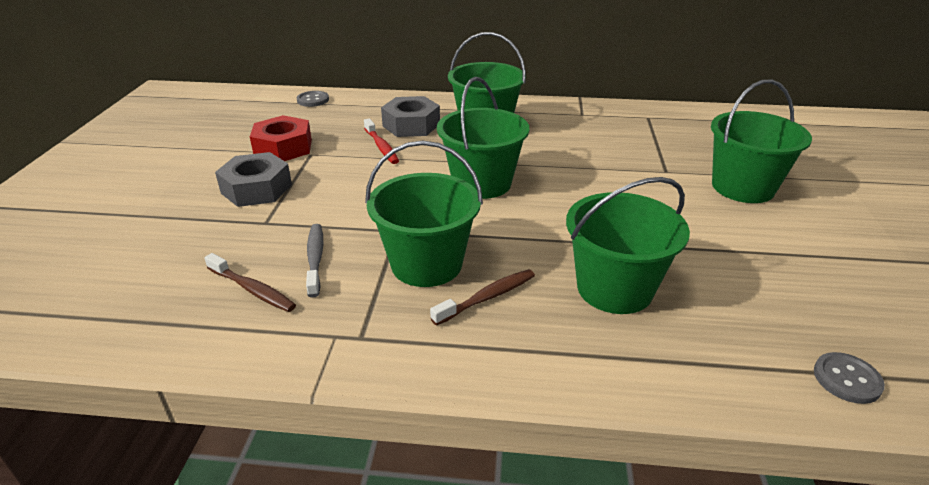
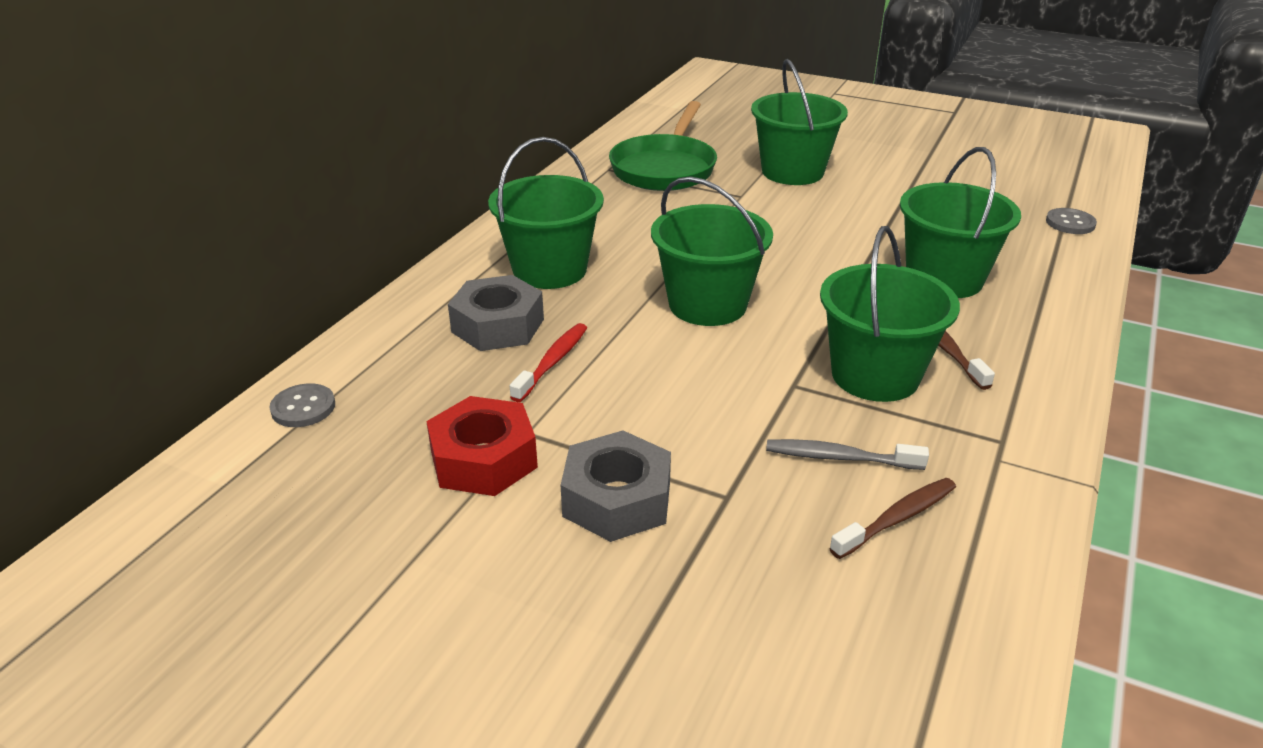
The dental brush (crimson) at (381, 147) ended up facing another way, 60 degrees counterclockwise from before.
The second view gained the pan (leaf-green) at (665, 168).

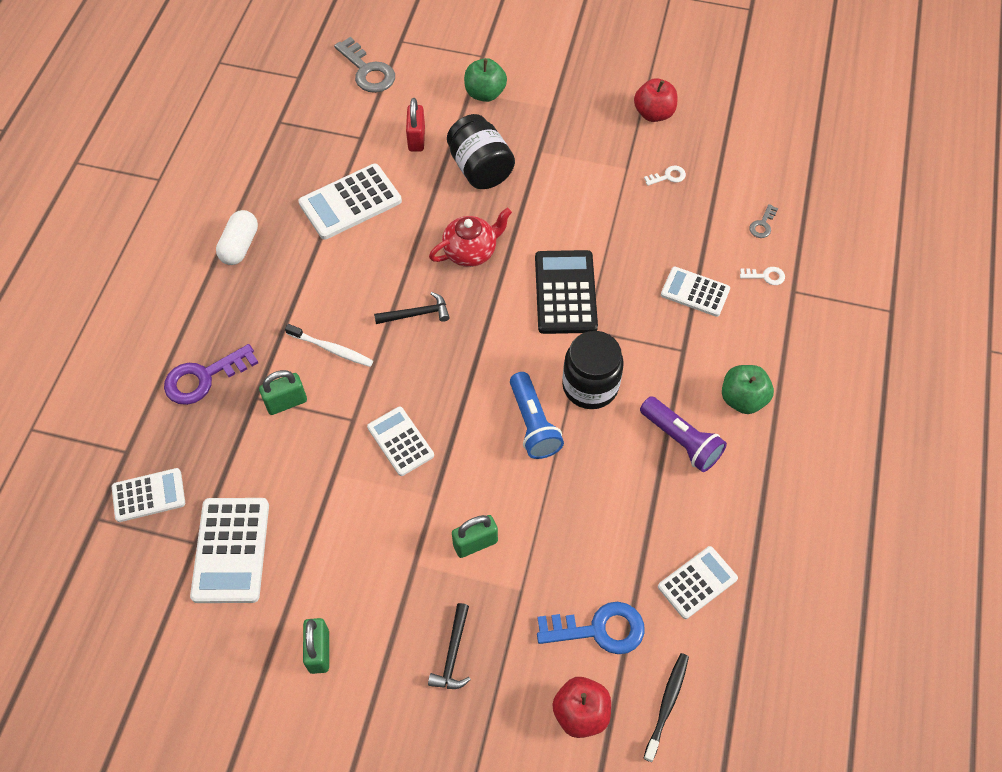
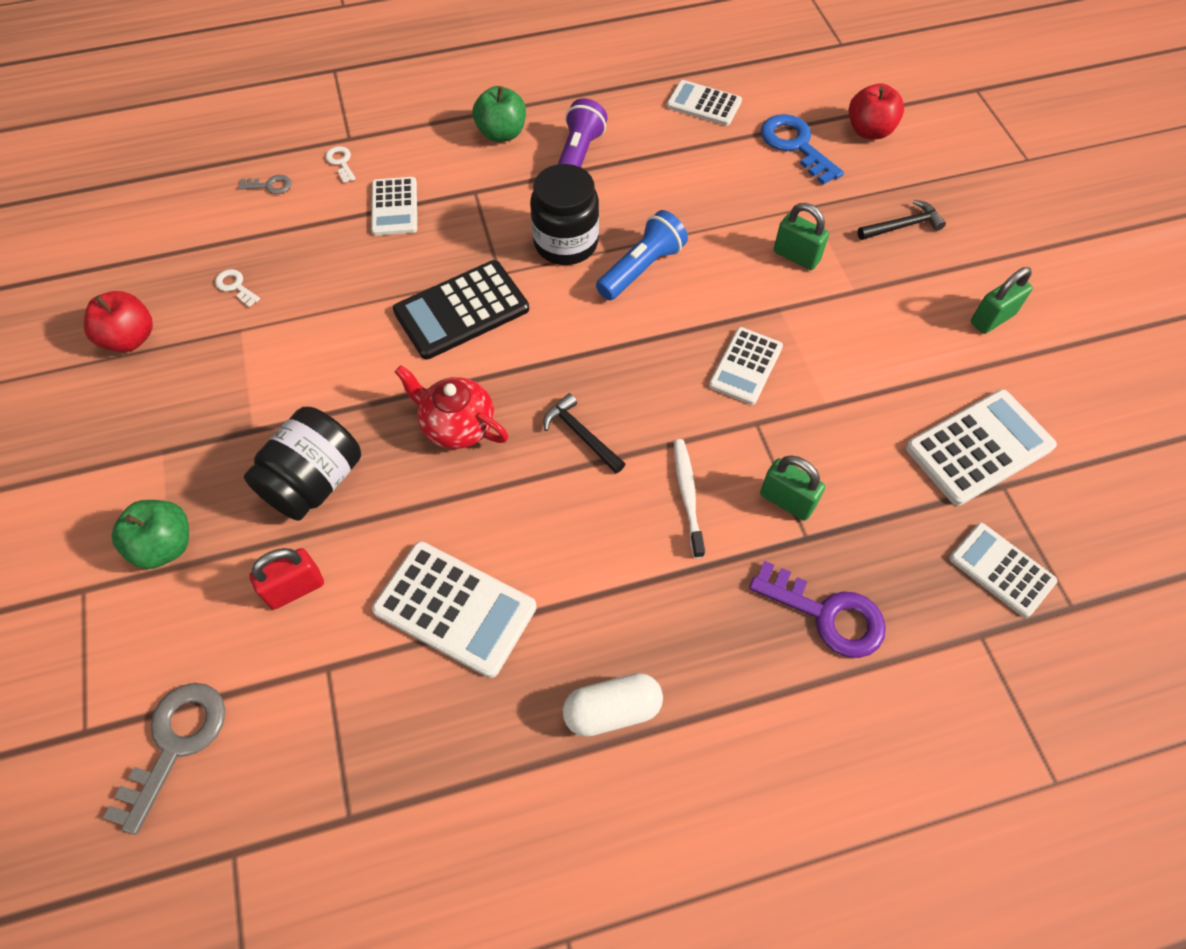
The second view lost the dental brush (black) at (667, 704).

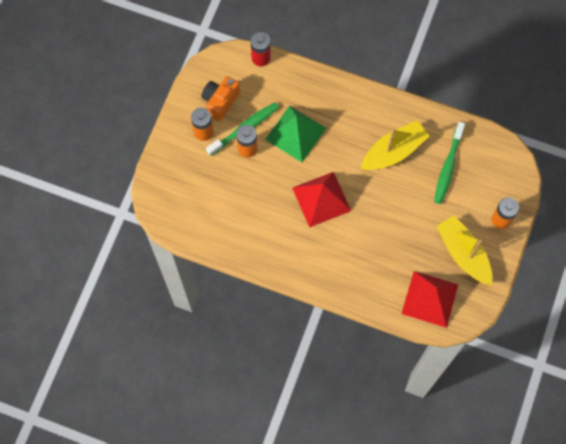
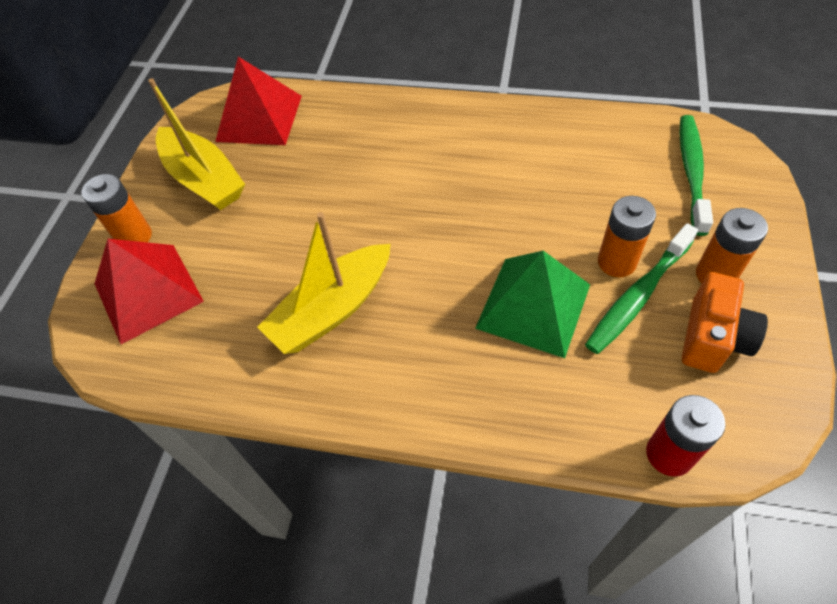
The solid pyramid (crimson) ended up elsewhere, having gone from (321, 199) to (148, 292).
The dental brush (leaf-green) ended up elsewhere, having gone from (448, 166) to (691, 172).

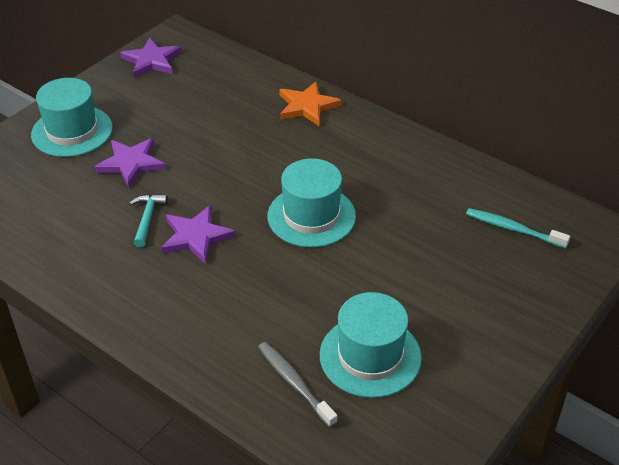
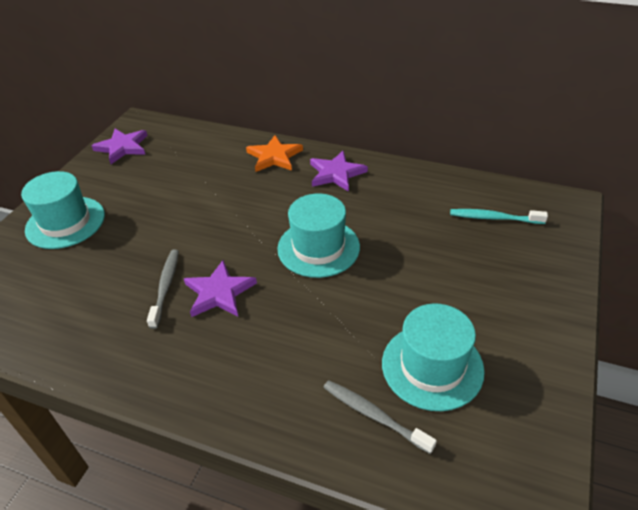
The star (royal purple) ended up elsewhere, having gone from (131, 163) to (336, 173).
Where the claw hammer (aqua) stood at (147, 218), the dental brush (gray) came to stand at (165, 286).

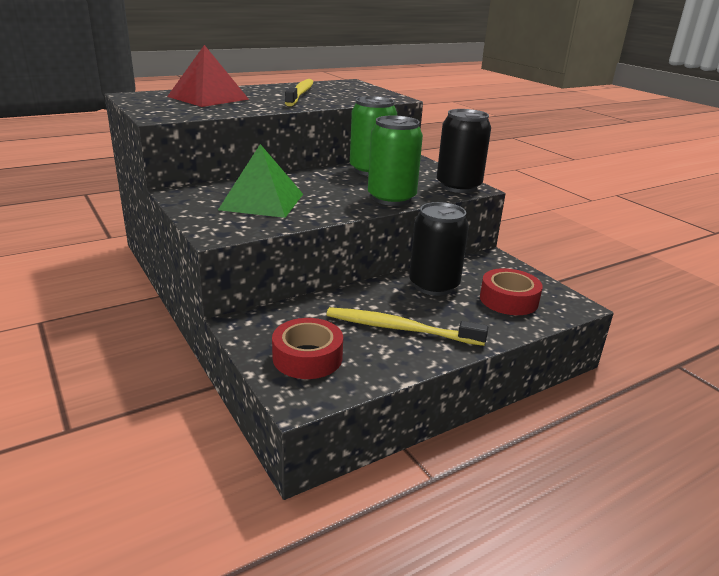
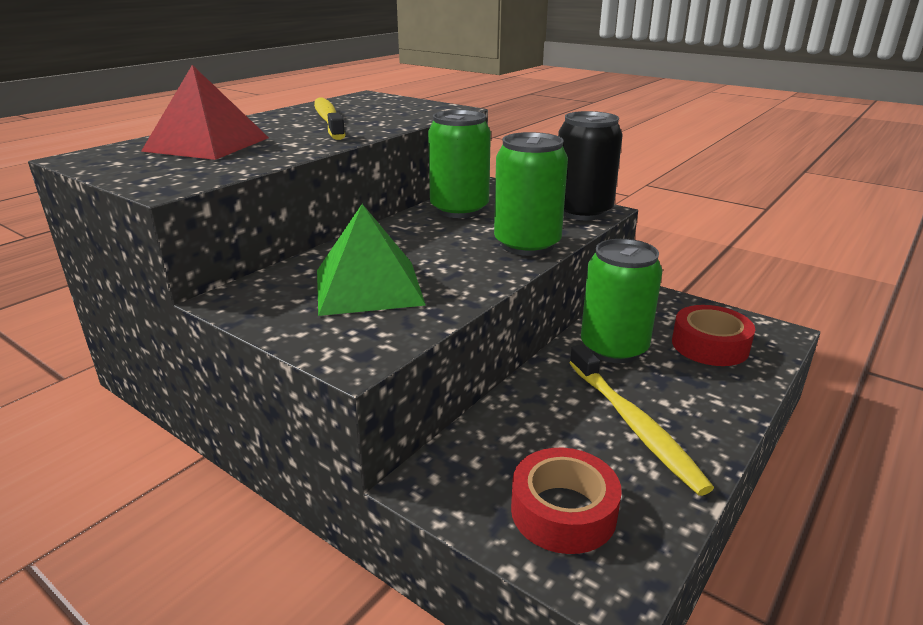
The dental brush (bright yellow) at (400, 329) ended up facing another way, 105 degrees counterclockwise from before.
What was the can (black) at (433, 285) turned into the can (leaf-green) at (614, 348).

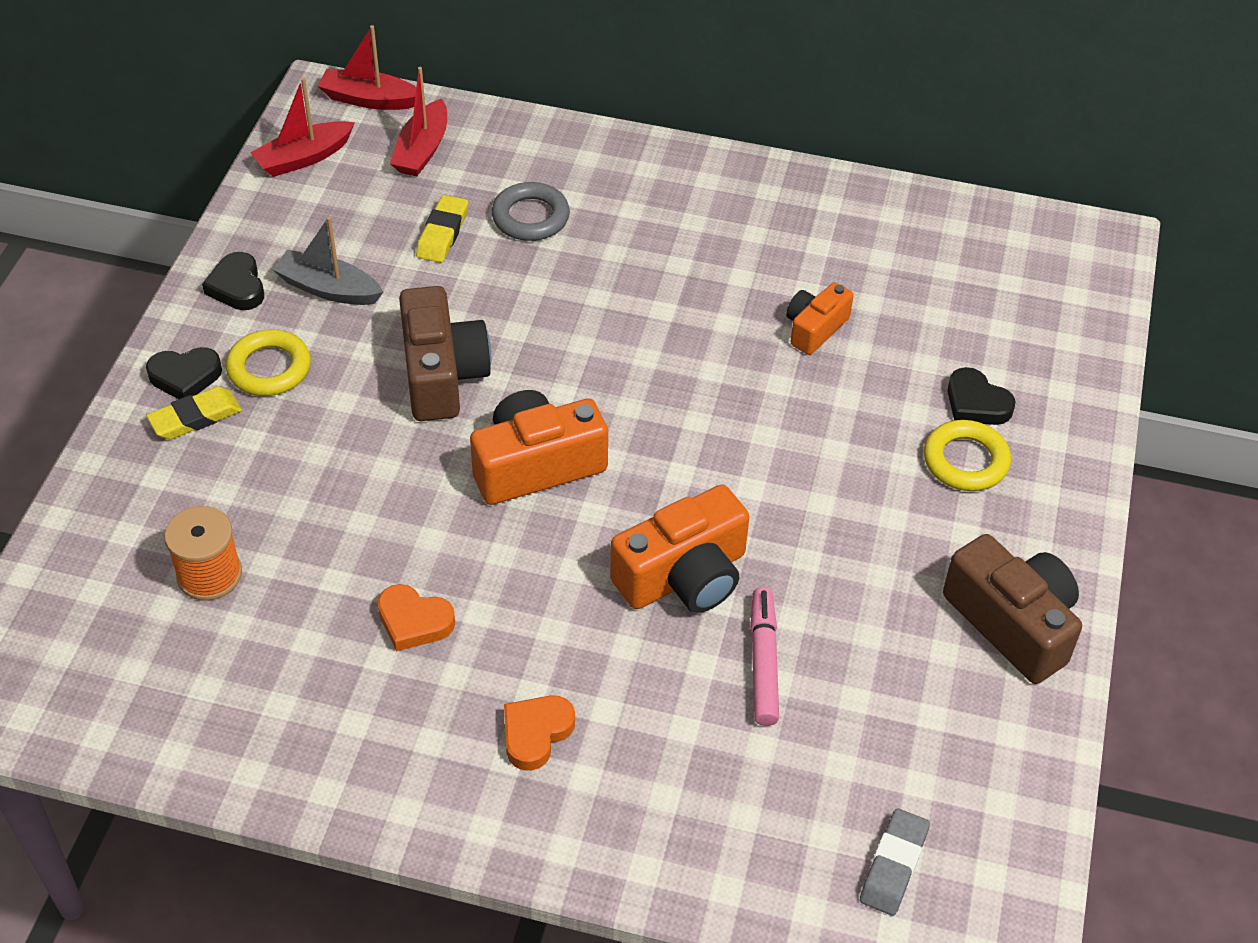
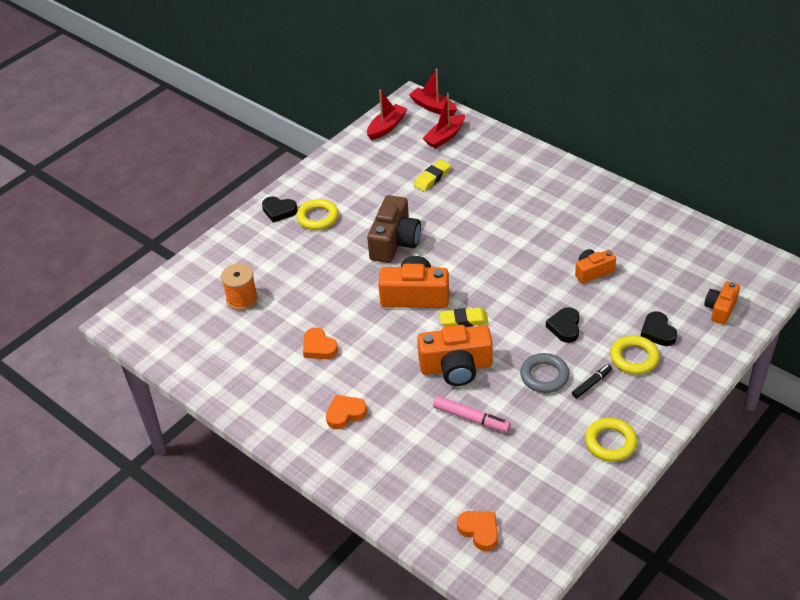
The eraser (bright yellow) ended up elsewhere, having gone from (195, 417) to (463, 320).
The heart shape (black) ended up elsewhere, having gone from (237, 286) to (565, 327).
The toy boat (crimson) at (303, 158) ended up facing another way, 135 degrees clockwise from before.
The second view lost the toy boat (gray) at (328, 289).
The torus (gray) ended up elsewhere, having gone from (530, 217) to (544, 376).
The marker (rose-pink) at (763, 662) ended up facing another way, 90 degrees clockwise from before.
Where the eraser (gray) stood at (893, 865), the heart shape (orange) came to stand at (479, 531).
Where the camera (russet) stood at (1012, 623), the torus (bright yellow) came to stand at (610, 442).
The second view gained the marker (black) at (591, 384).
The second view gained the camera (orange) at (720, 309).

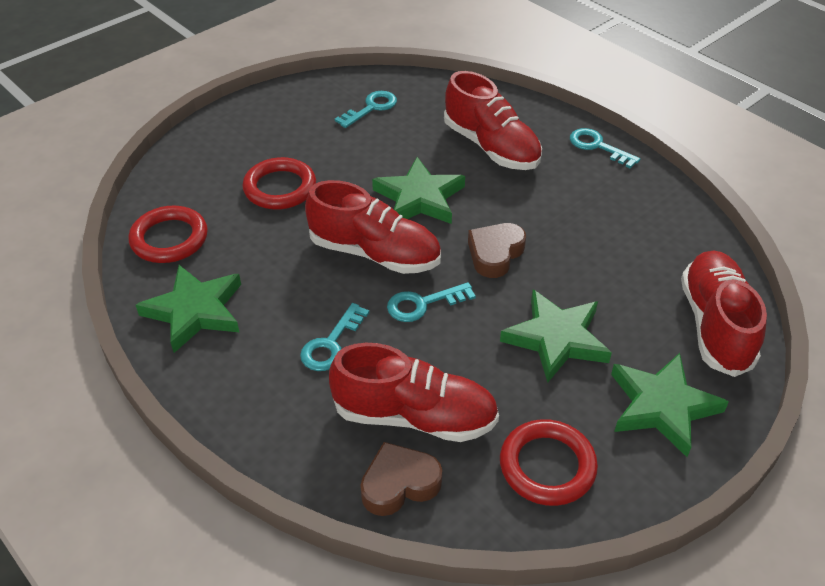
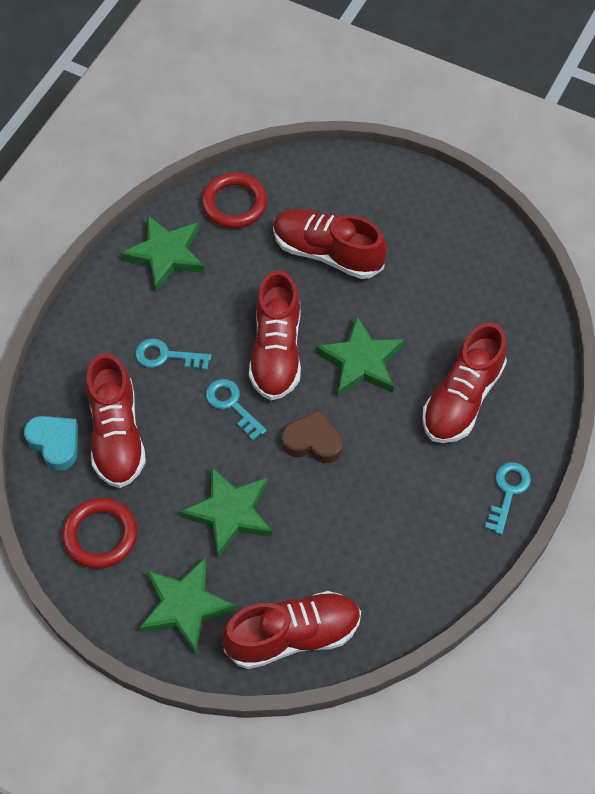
Where the torus (crimson) stood at (280, 188), the sneaker (crimson) came to stand at (327, 253).
The second view lost the latchkey (aqua) at (371, 108).
What was the heart shape (russet) at (399, 484) turned into the heart shape (aqua) at (55, 443).

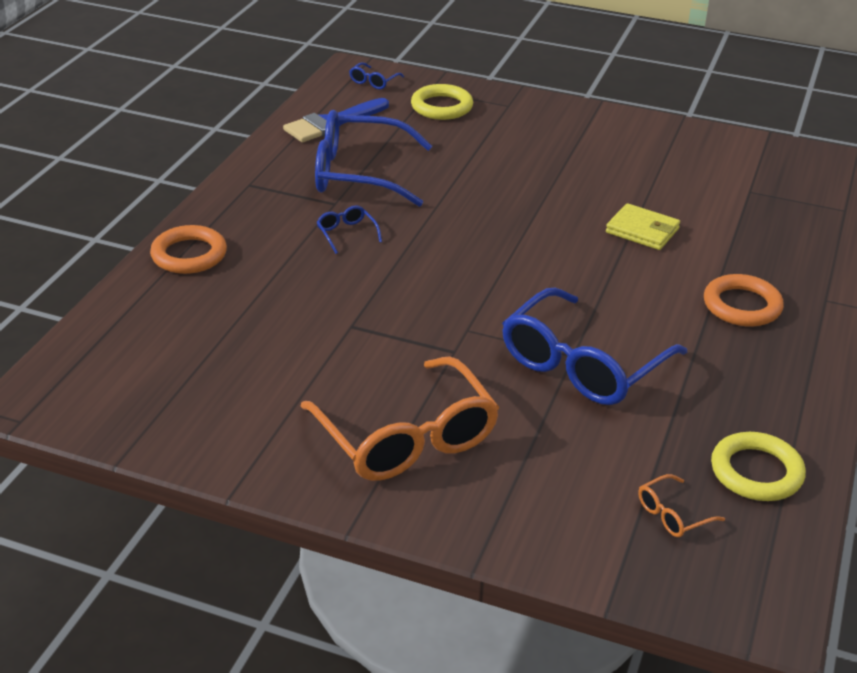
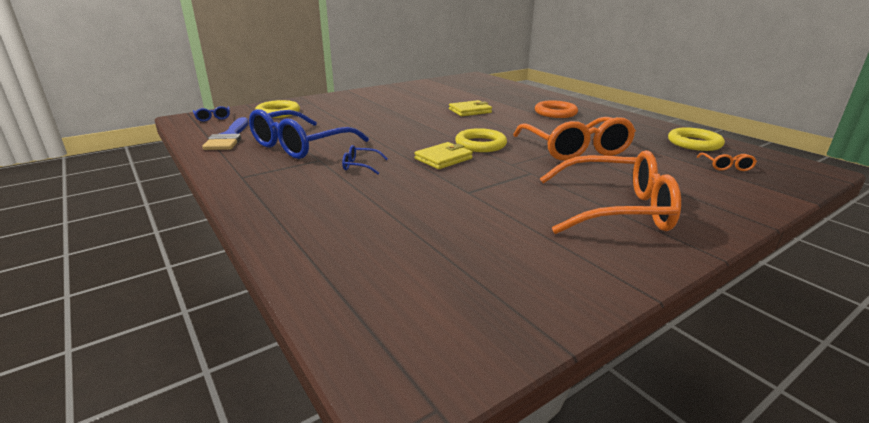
The second view lost the torus (orange) at (189, 255).
What was the spectacles (blue) at (583, 364) turned into the spectacles (orange) at (574, 149).
The second view gained the card wallet (bright yellow) at (443, 159).
The second view gained the torus (bright yellow) at (480, 144).

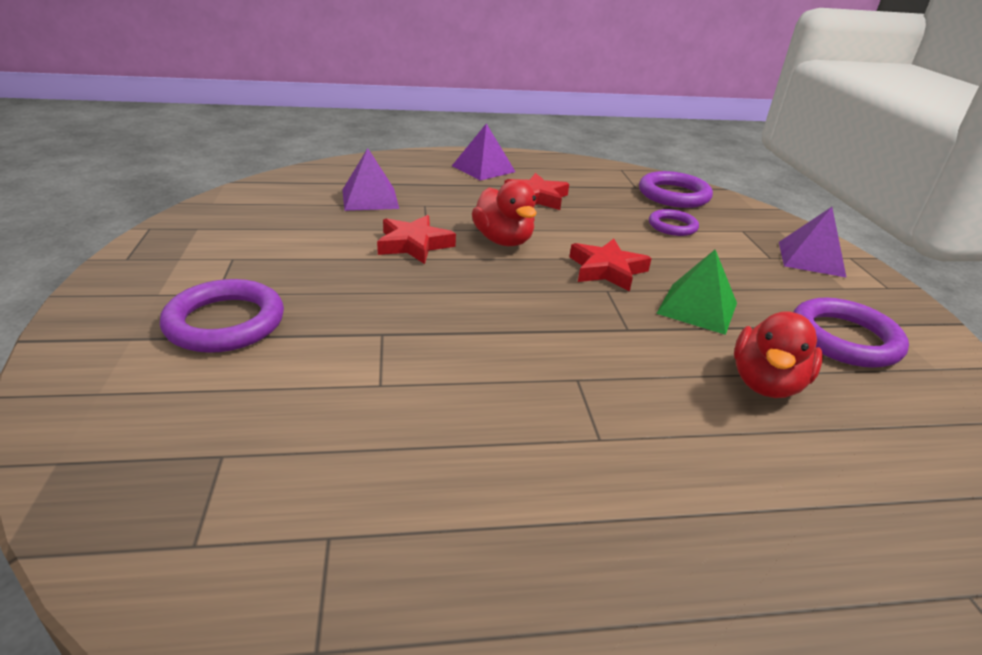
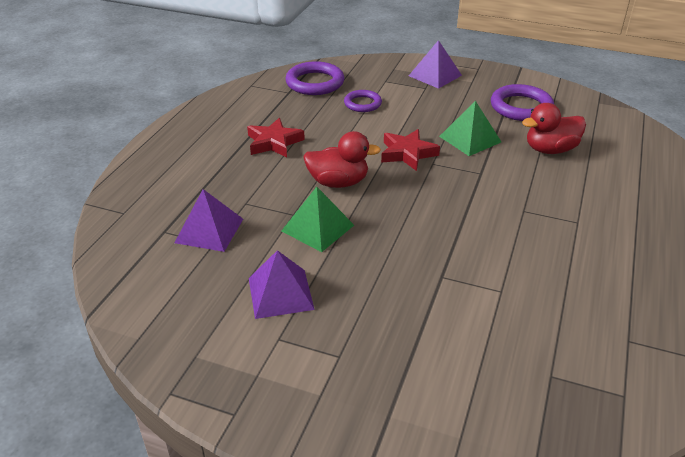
The second view lost the torus (royal purple) at (225, 322).
Where the star (crimson) stood at (414, 244), the solid pyramid (leaf-green) came to stand at (317, 228).
The solid pyramid (royal purple) ended up elsewhere, having gone from (483, 168) to (280, 293).
The duck (crimson) at (766, 383) ended up facing another way, 105 degrees clockwise from before.

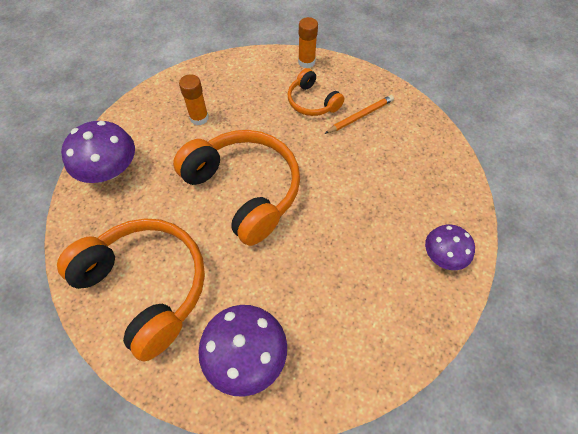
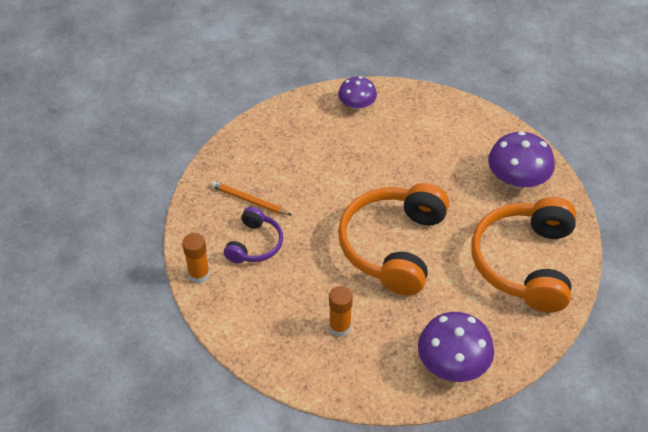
What was the headset (orange) at (312, 102) turned into the headset (royal purple) at (255, 244).

